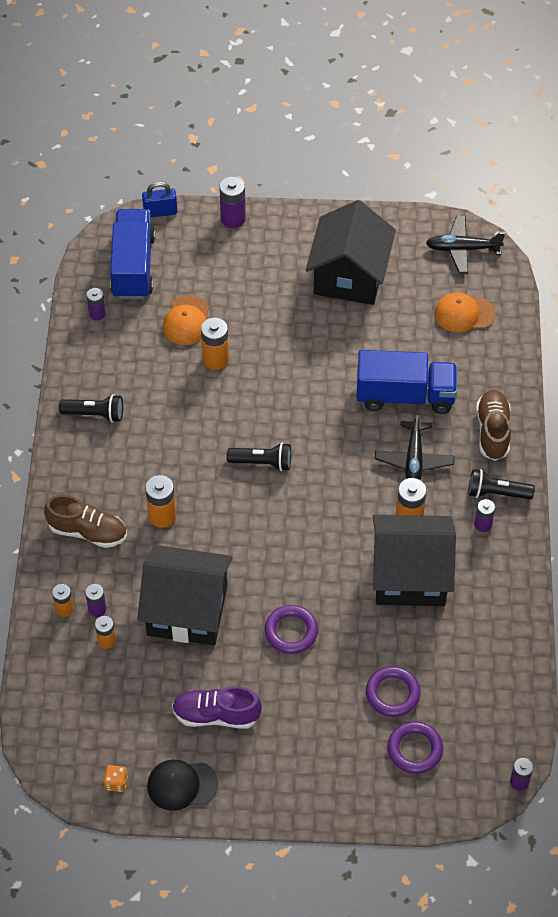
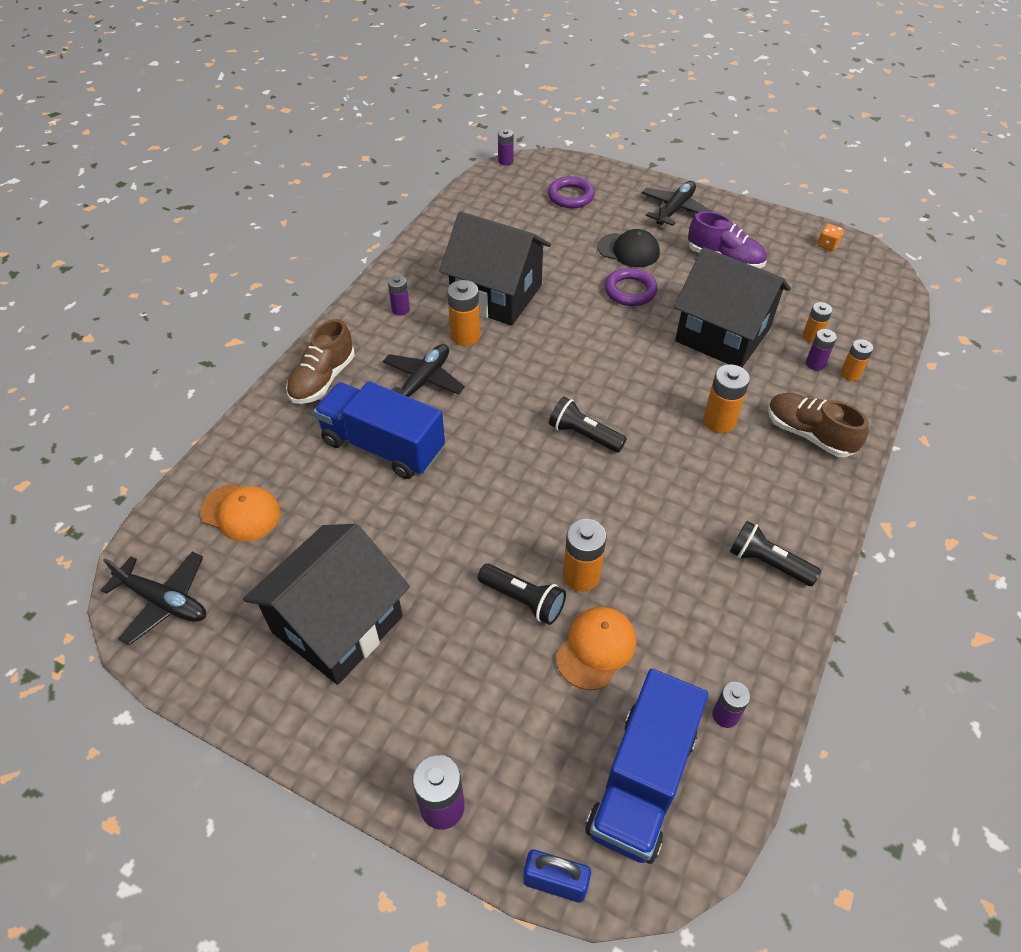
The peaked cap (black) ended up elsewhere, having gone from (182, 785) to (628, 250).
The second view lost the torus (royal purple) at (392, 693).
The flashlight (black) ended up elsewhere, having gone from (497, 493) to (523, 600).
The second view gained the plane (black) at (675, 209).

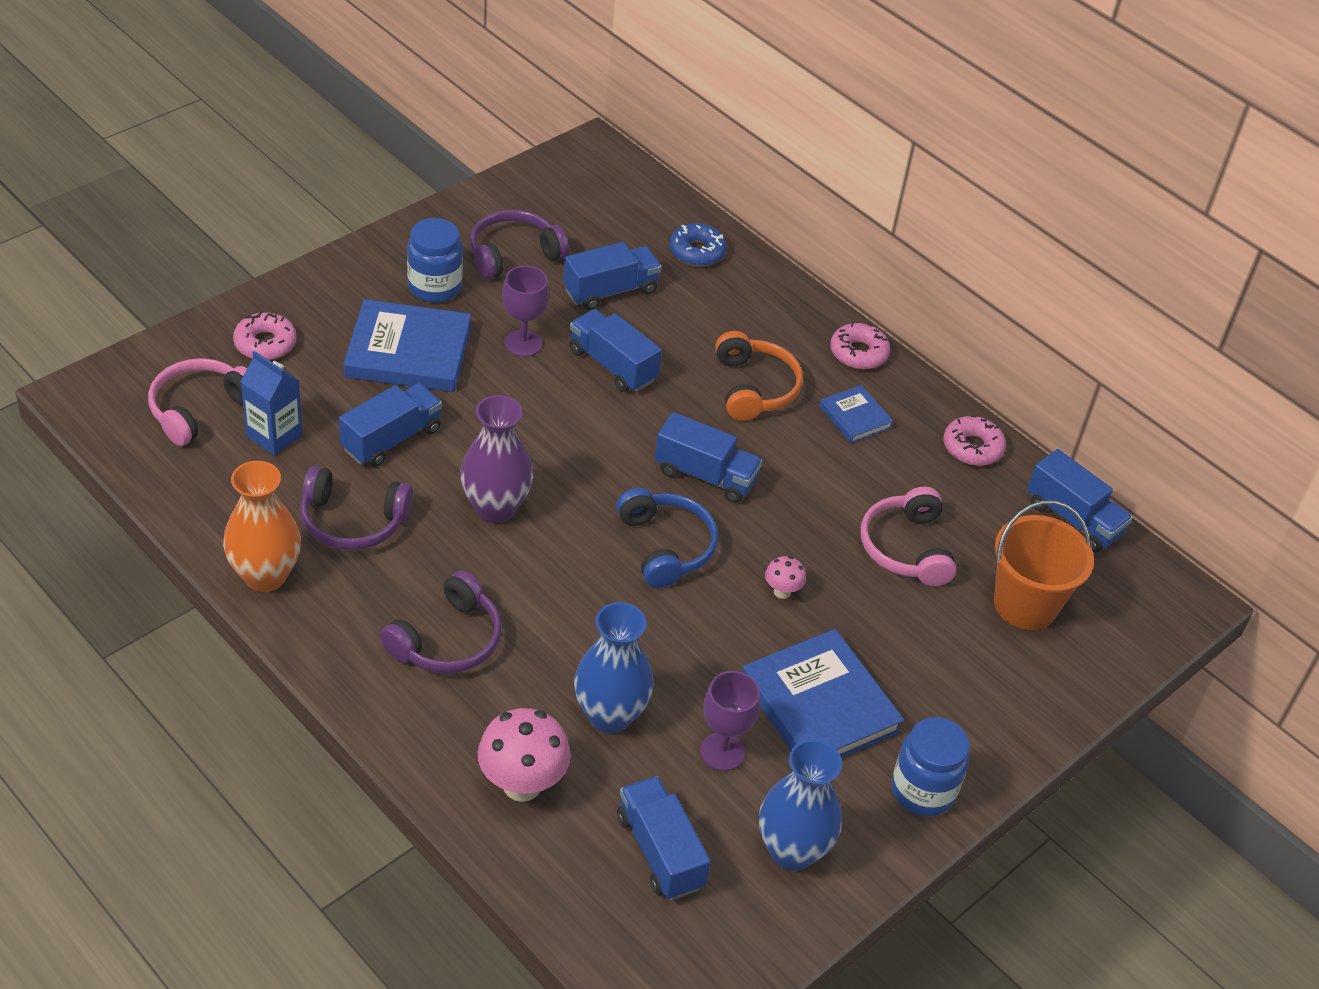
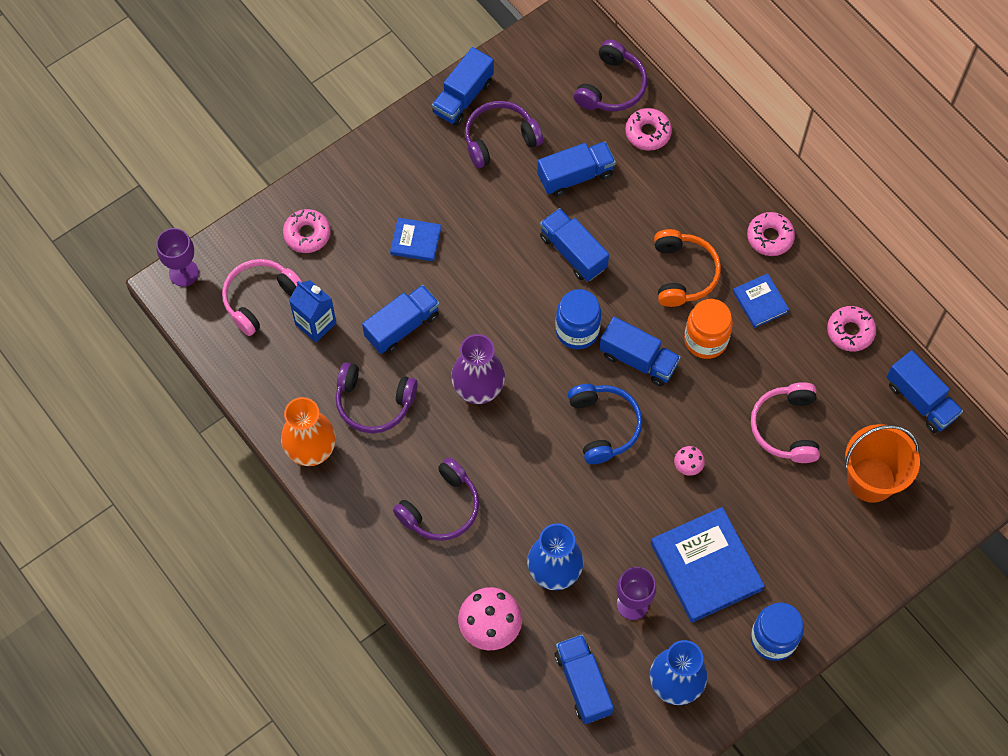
The size of the hardcover (blue) at (408, 352) changed by a factor of 0.52.
The jam jar (blue) ended up elsewhere, having gone from (434, 287) to (577, 330).
The wine glass (royal purple) ended up elsewhere, having gone from (523, 343) to (183, 273).
What was the doughnut (blue) at (697, 252) turned into the doughnut (rose-pink) at (648, 133).
The second view gained the toy truck (blue) at (463, 97).
The second view gained the headset (royal purple) at (612, 87).
The second view gained the jam jar (orange) at (705, 340).

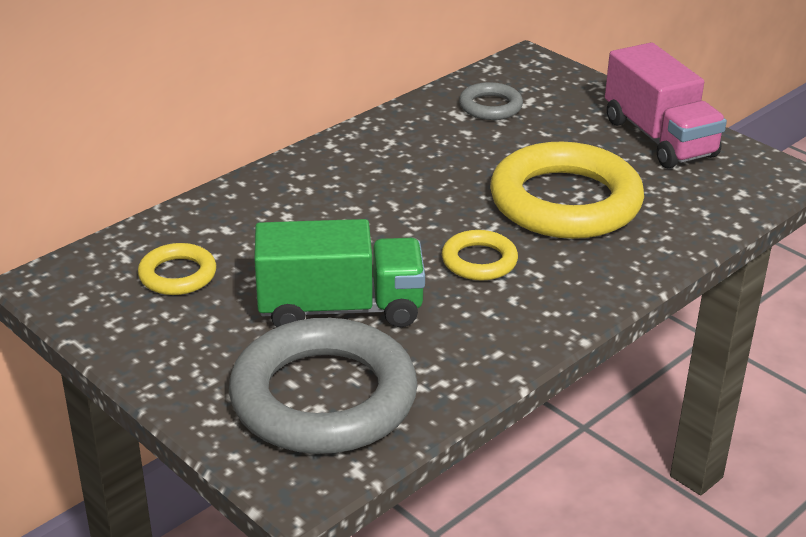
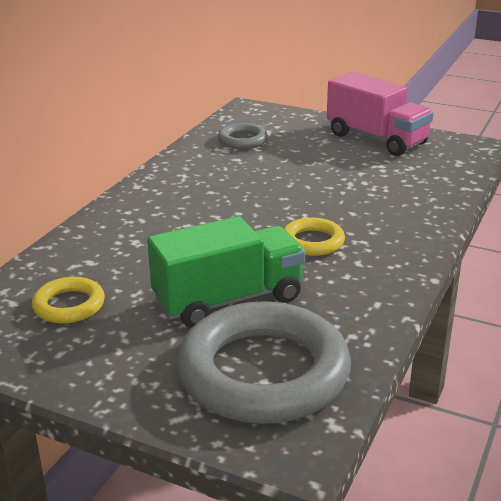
The second view lost the torus (bright yellow) at (565, 201).

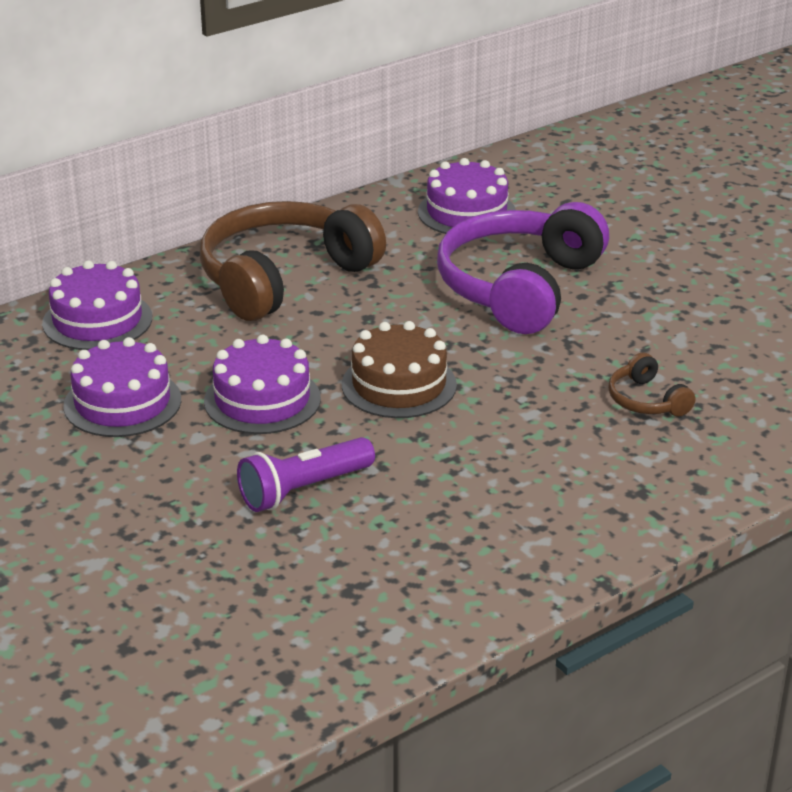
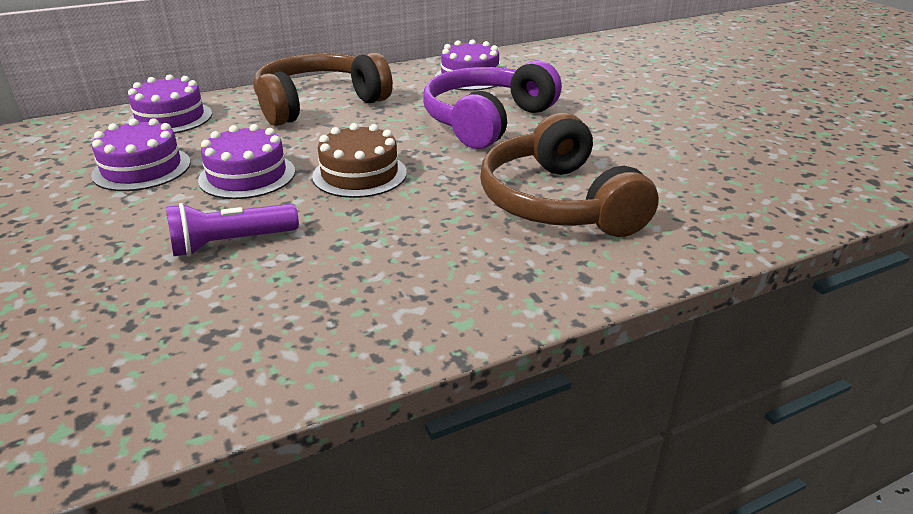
The size of the headset (russet) at (646, 400) changed by a factor of 2.34.

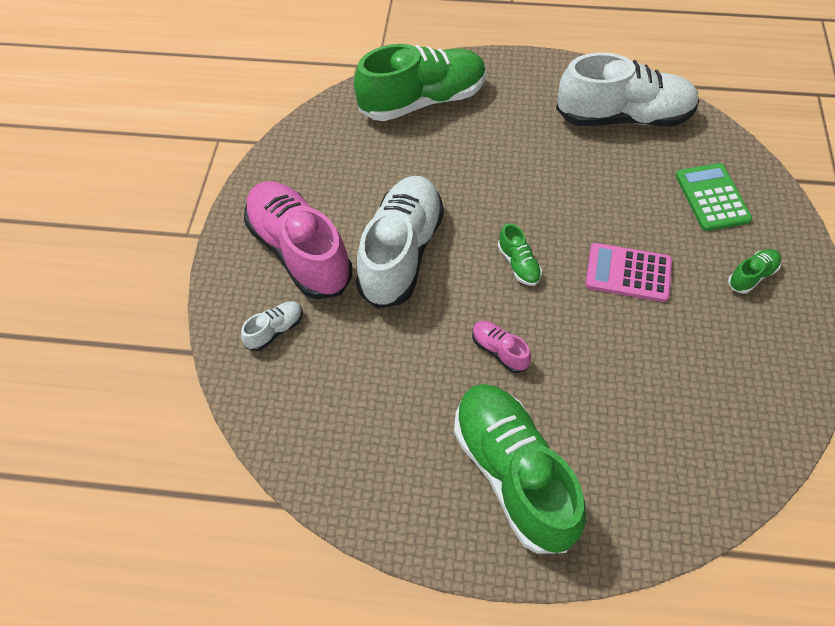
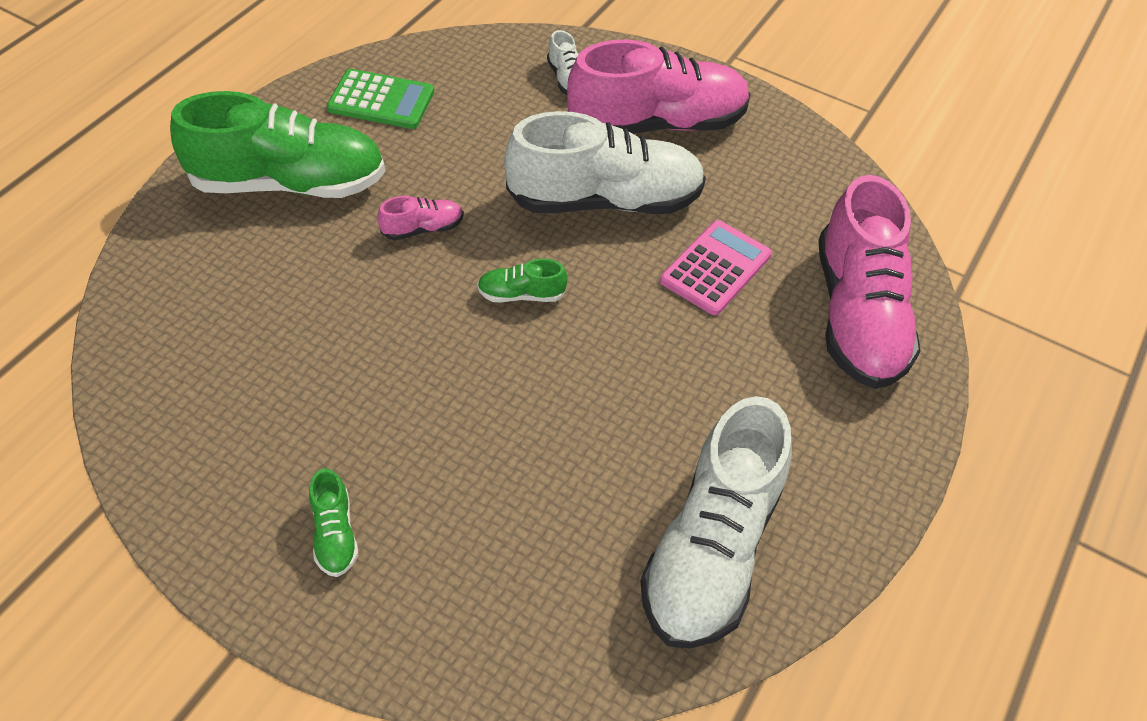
What was the sneaker (leaf-green) at (423, 101) turned into the sneaker (rose-pink) at (857, 315).
The sneaker (pure white) at (401, 252) ended up facing another way, 45 degrees counterclockwise from before.
The pocket calculator (rose-pink) ended up elsewhere, having gone from (628, 273) to (715, 268).
The pocket calculator (leaf-green) ended up elsewhere, having gone from (712, 197) to (381, 100).

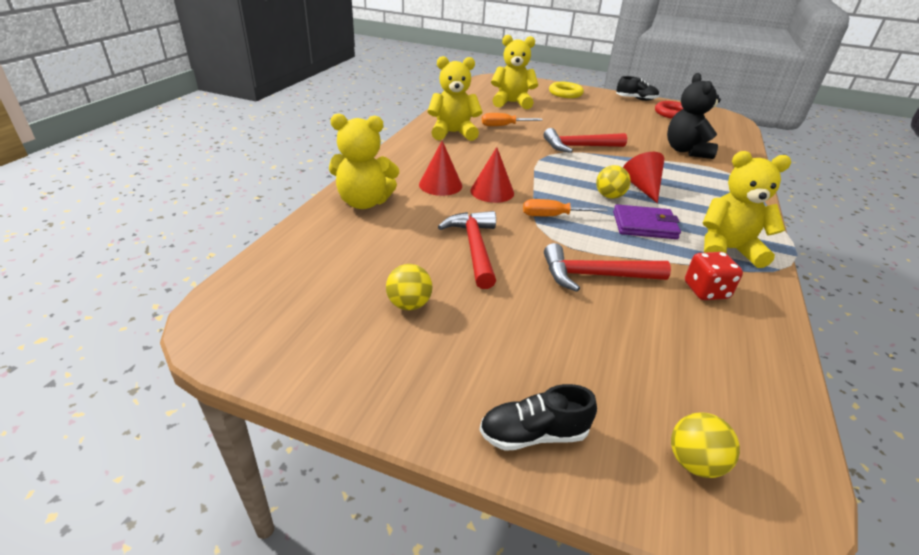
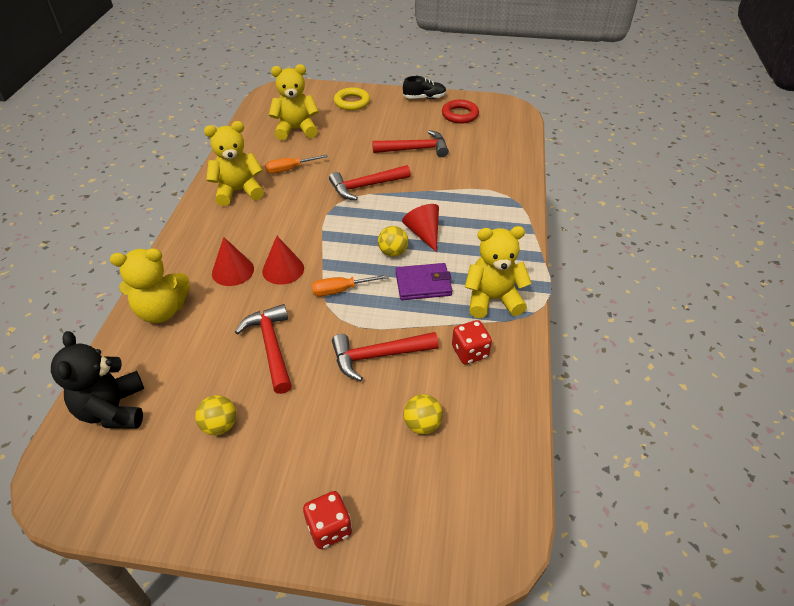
Where the sneaker (black) stood at (533, 434), the die (crimson) came to stand at (329, 528).
The teddy (black) ended up elsewhere, having gone from (686, 151) to (113, 410).
The play ball (bright yellow) ended up elsewhere, having gone from (694, 462) to (422, 424).
The second view gained the claw hammer (crimson) at (415, 149).

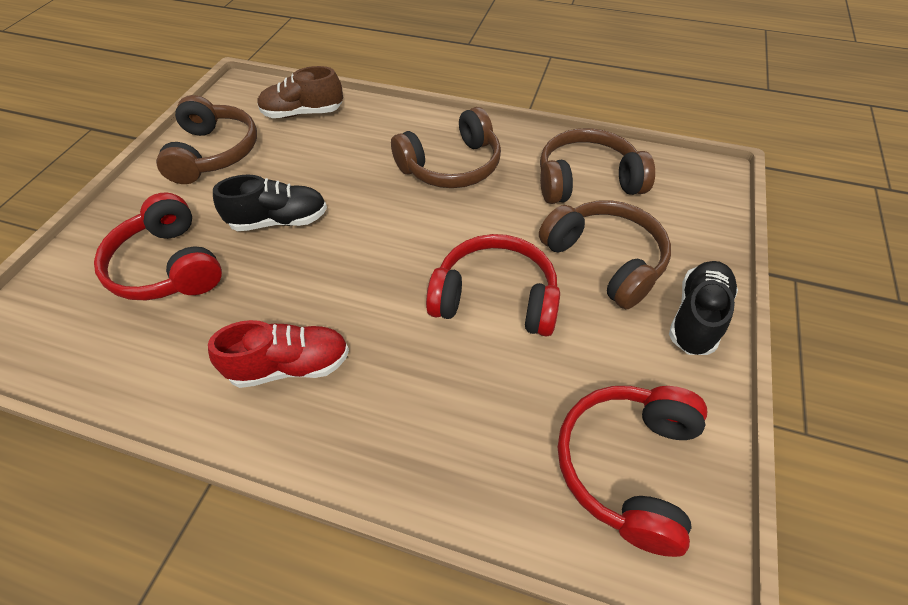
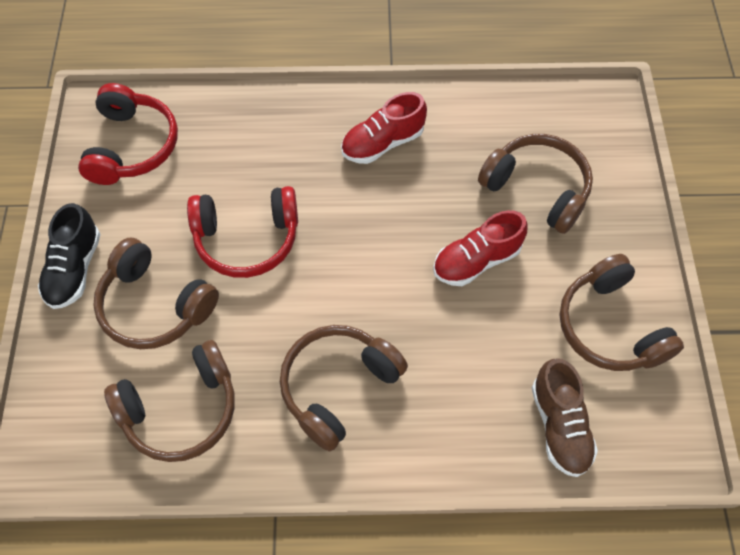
What was the headset (crimson) at (168, 266) turned into the headset (russet) at (537, 189).
What was the sneaker (black) at (279, 221) turned into the sneaker (crimson) at (476, 260).
The sneaker (russet) at (303, 113) ended up facing another way, 105 degrees clockwise from before.

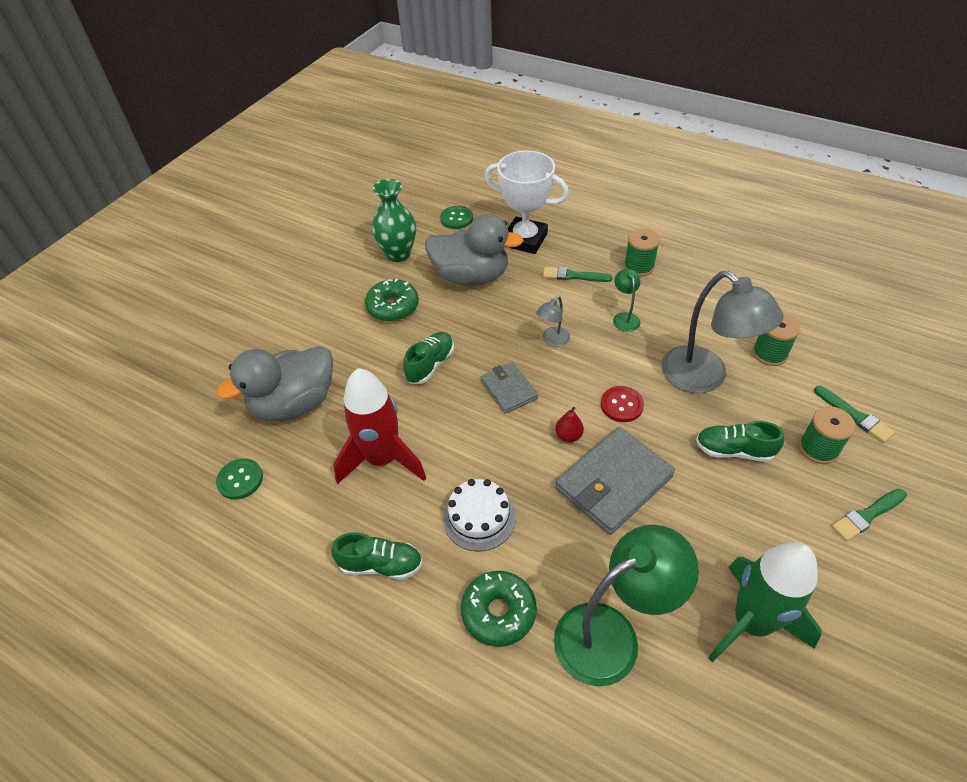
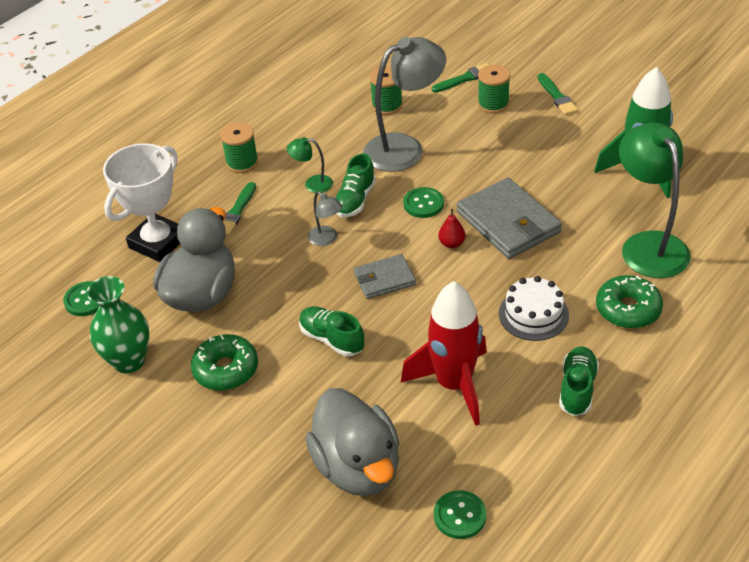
What was the sewing button (crimson) at (621, 405) turned into the sewing button (leaf-green) at (423, 204).
The sneaker (leaf-green) ended up elsewhere, having gone from (734, 450) to (355, 200).

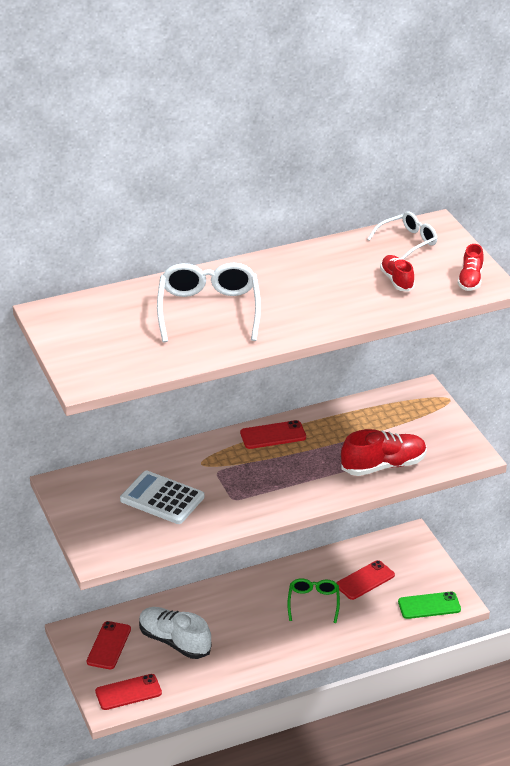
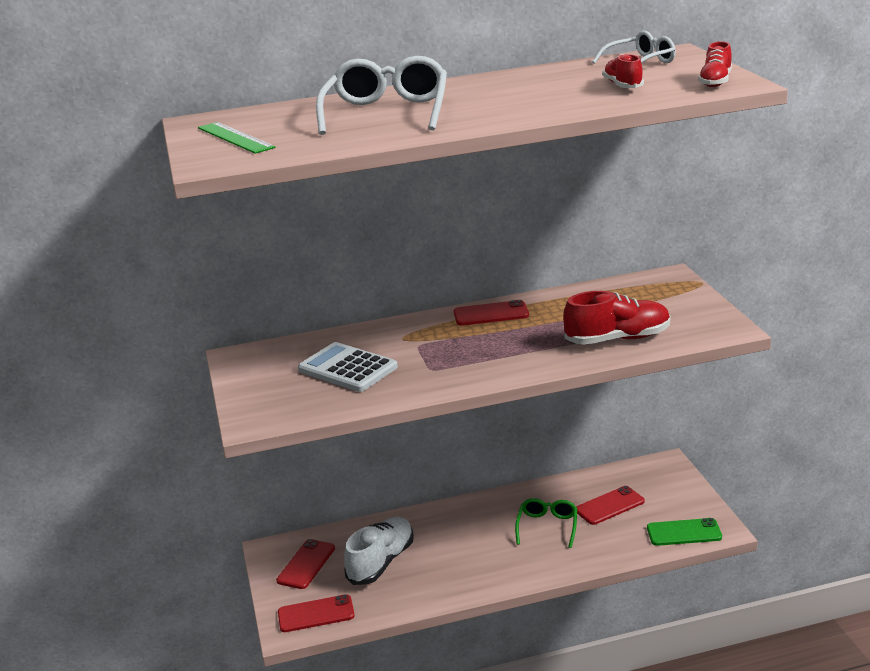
The sneaker (pure white) at (174, 641) ended up facing another way, 75 degrees clockwise from before.
The second view gained the ruler (leaf-green) at (235, 137).

